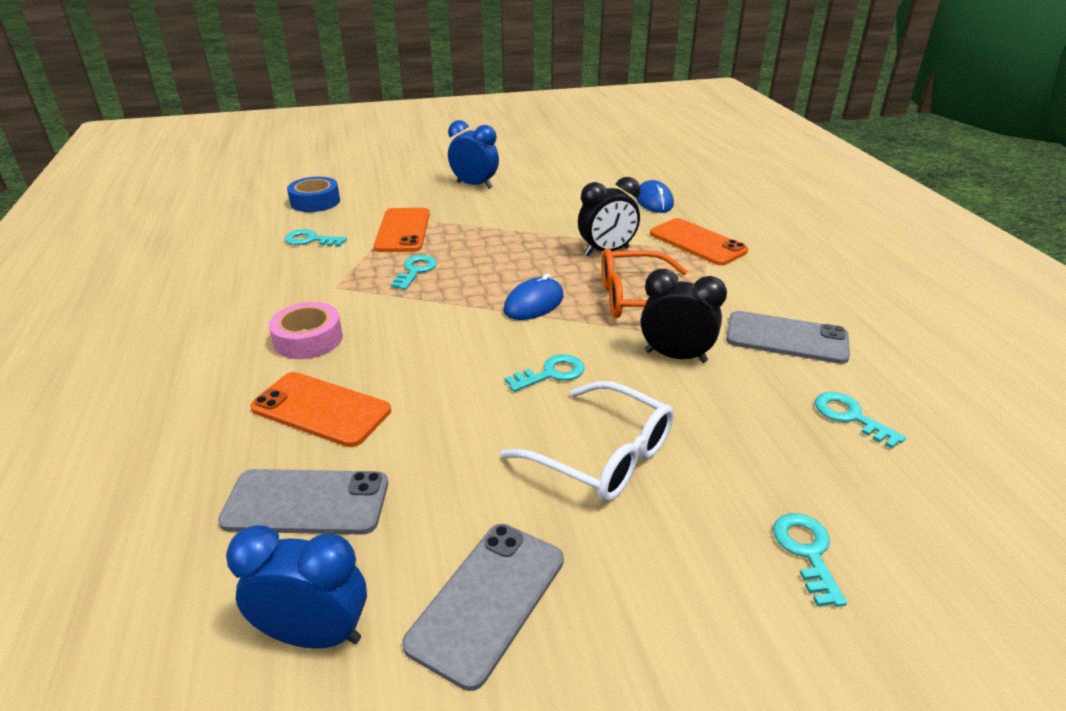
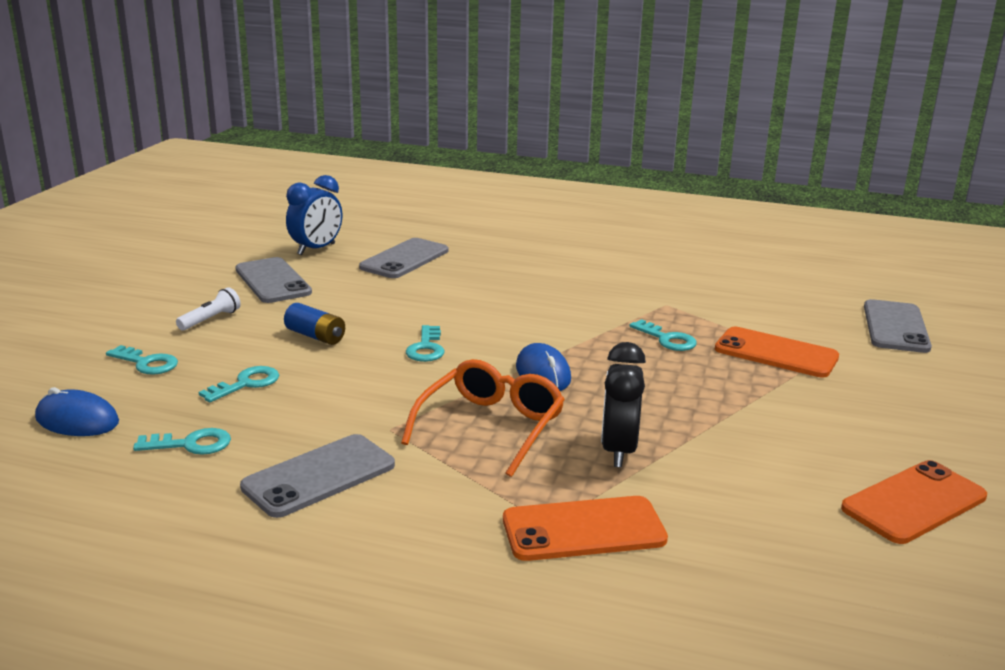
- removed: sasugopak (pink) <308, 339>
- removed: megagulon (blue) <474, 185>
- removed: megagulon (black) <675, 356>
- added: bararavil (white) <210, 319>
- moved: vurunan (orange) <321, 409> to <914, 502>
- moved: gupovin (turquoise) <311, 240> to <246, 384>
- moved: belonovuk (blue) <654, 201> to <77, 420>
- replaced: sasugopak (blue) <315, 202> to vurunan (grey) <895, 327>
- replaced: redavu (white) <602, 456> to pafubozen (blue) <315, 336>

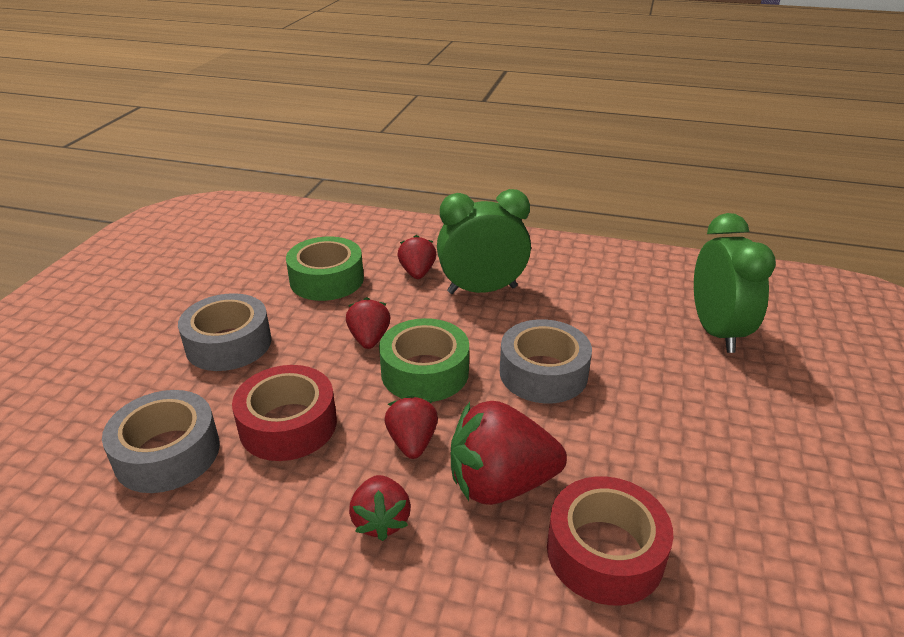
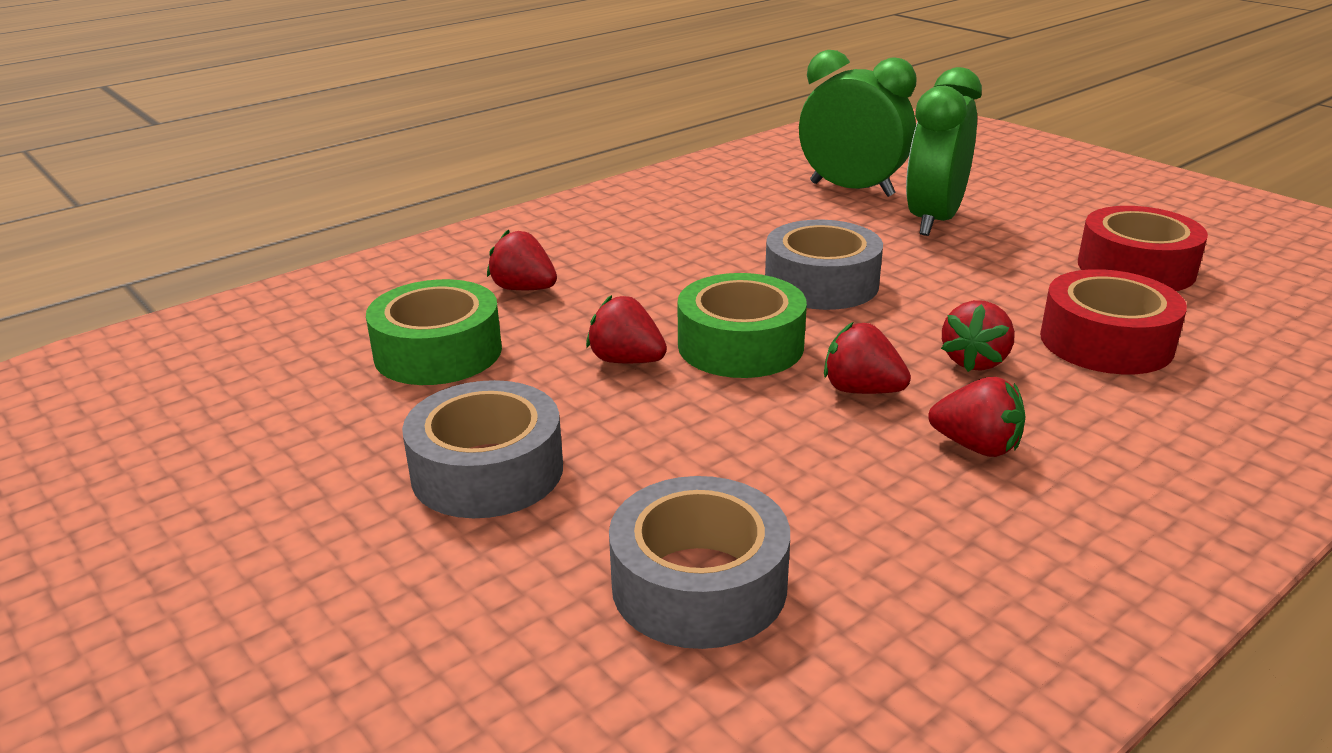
- moved: sasugopak (red) <288, 425> to <1136, 268>
- moved: megagulon (green) <482, 290> to <934, 220>
- resized: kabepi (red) <500, 484> = <975, 361> x0.57

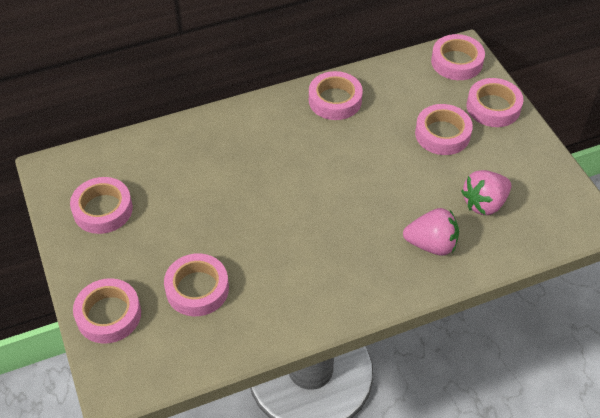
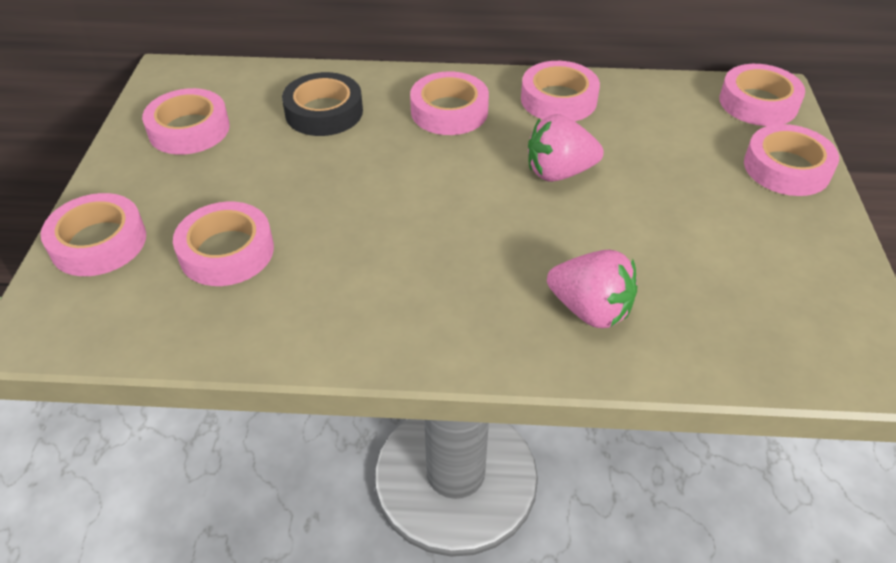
- added: sasugopak (black) <324, 112>
- moved: sasugopak (pink) <442, 134> to <449, 111>
- moved: kabepi (pink) <484, 203> to <559, 172>

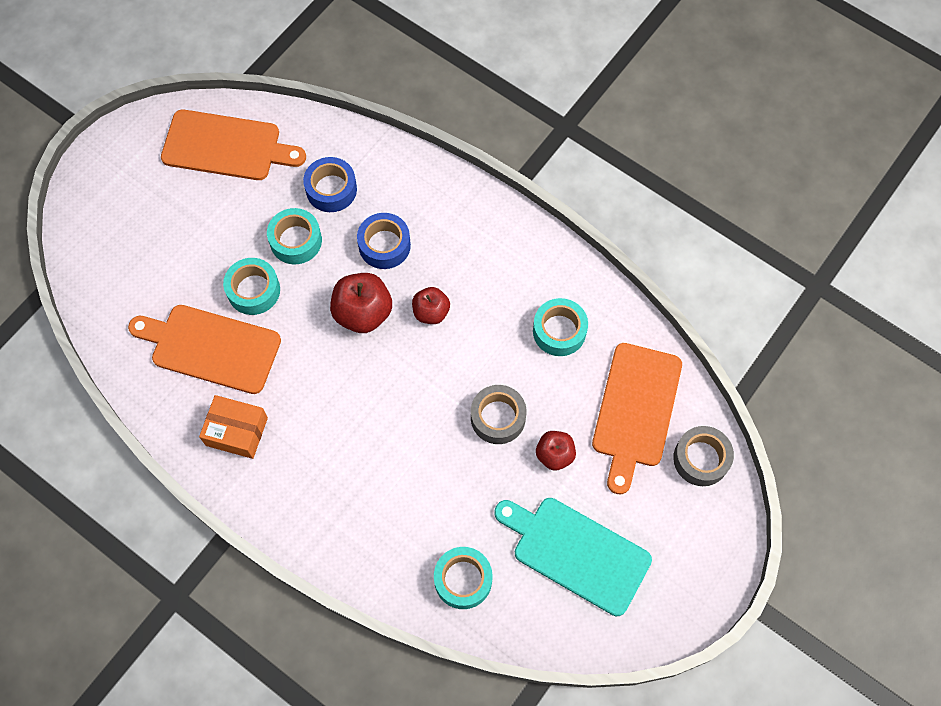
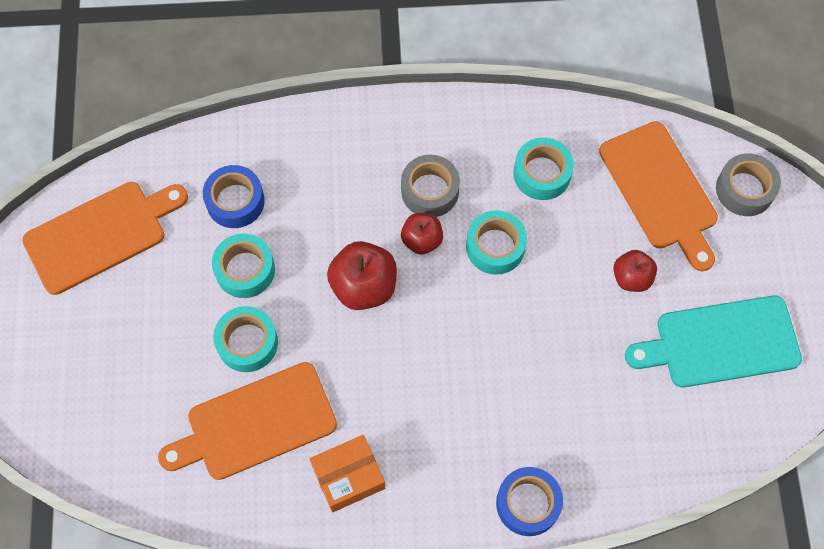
- moved: sasugopak (blue) <384, 245> to <528, 503>
- moved: sasugopak (turquoise) <463, 580> to <495, 247>
- moved: sasugopak (grey) <498, 417> to <430, 191>

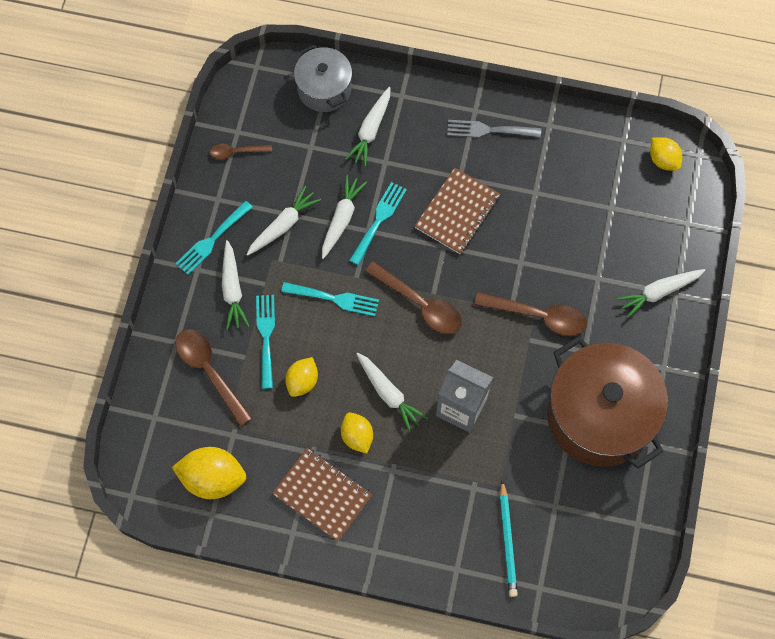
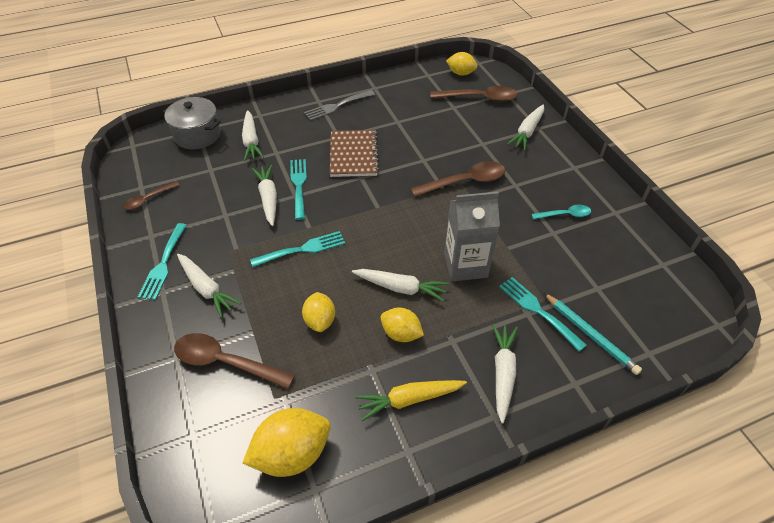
- moved: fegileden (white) <283, 225> to <503, 373>
- moved: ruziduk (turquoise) <266, 336> to <538, 310>
- moved: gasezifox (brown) <420, 304> to <479, 98>
- replaced: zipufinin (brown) <322, 495> to fegileden (yellow) <409, 399>
- replaced: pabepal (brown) <599, 415> to gasezifox (turquoise) <565, 215>

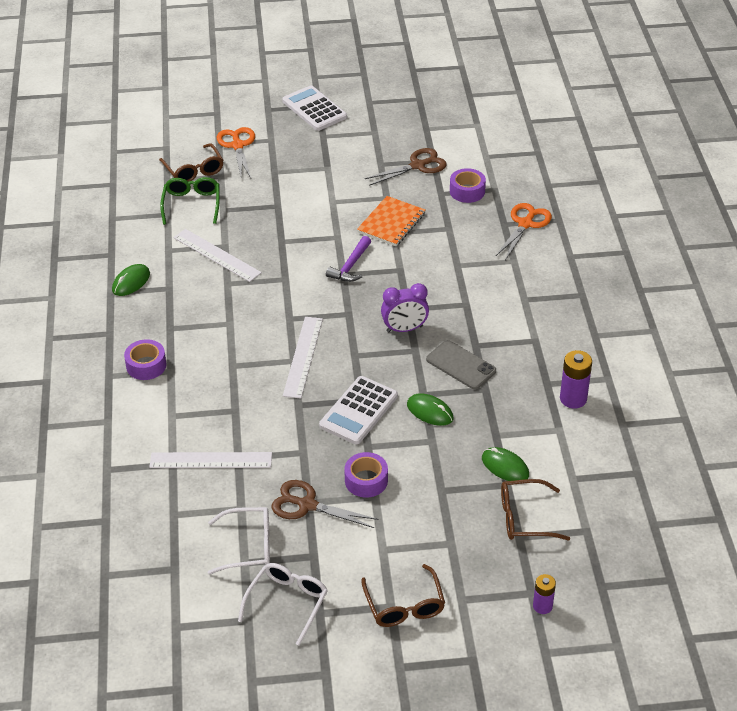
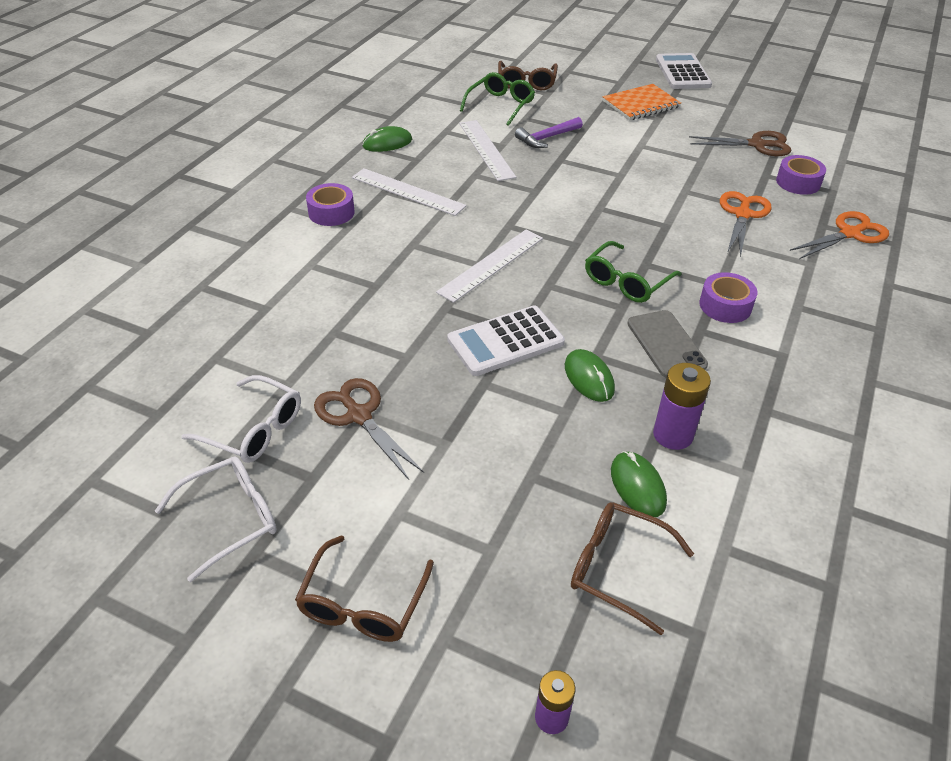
- moved: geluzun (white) <211, 460> to <407, 192>
- moved: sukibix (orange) <237, 145> to <742, 214>
- moved: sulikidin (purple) <350, 266> to <546, 138>
- moved: sasugopak (purple) <366, 480> to <725, 306>
- moved: zipufinin (orange) <391, 223> to <640, 104>
- moved: pafubozen (purple) <573, 399> to <673, 435>
- replaced: megagulon (purple) <404, 329> to redavu (green) <626, 281>

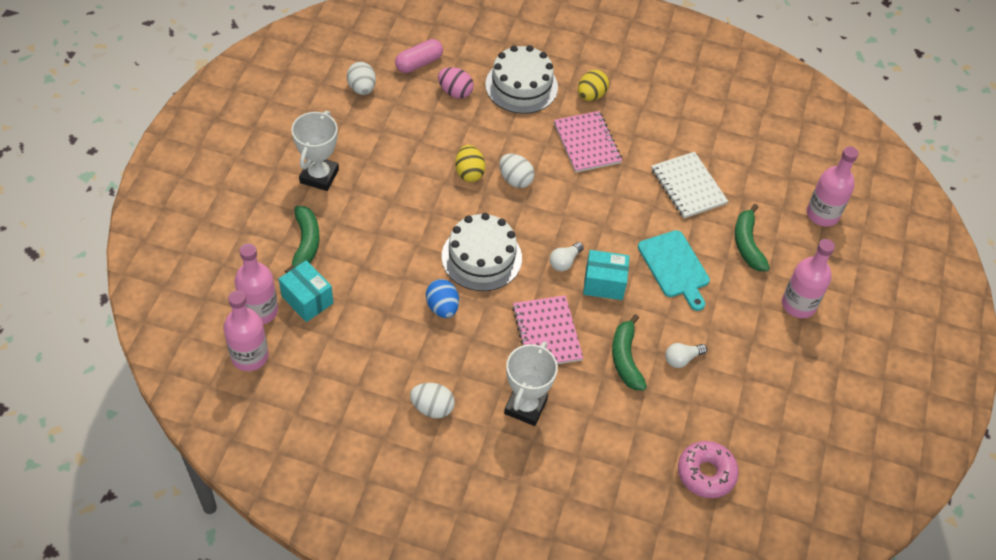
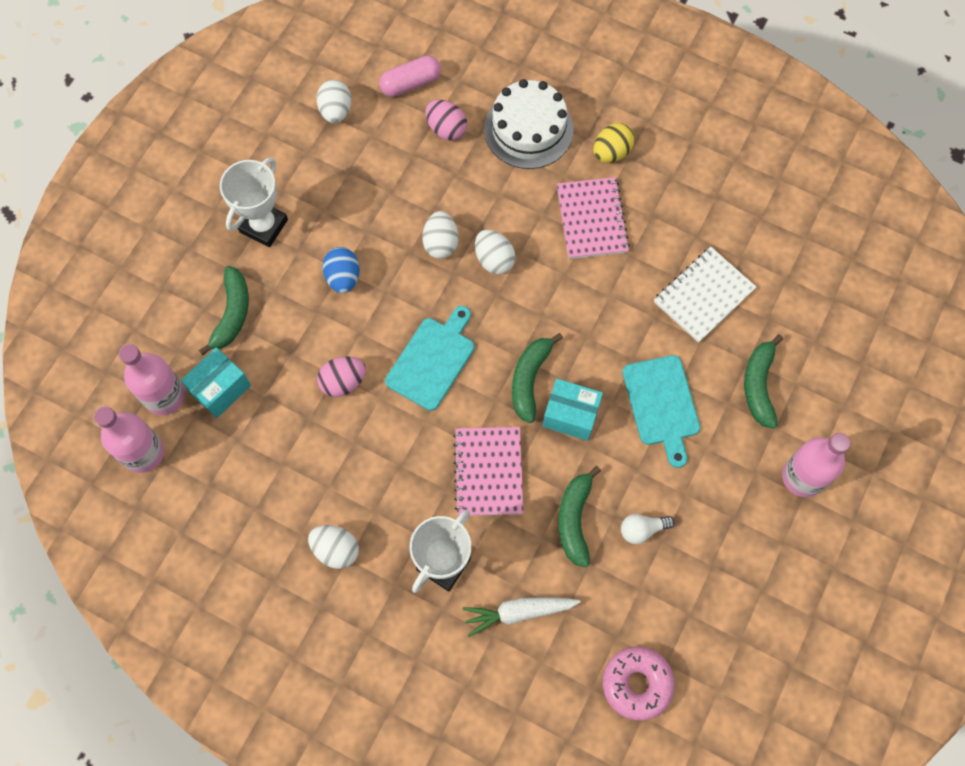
- removed: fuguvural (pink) <822, 214>
- added: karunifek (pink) <343, 382>
- added: fegileden (white) <519, 612>
- moved: karunifek (blue) <442, 307> to <343, 277>
- replaced: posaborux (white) <481, 257> to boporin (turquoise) <432, 360>
- replaced: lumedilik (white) <564, 262> to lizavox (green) <530, 379>
- recoloured: karunifek (yellow) <469, 173> to karunifek (white) <441, 243>
- turned: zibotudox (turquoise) <307, 300> = <220, 389> 75 degrees clockwise
- turned: zipufinin (white) <688, 186> = <703, 295> 60 degrees clockwise

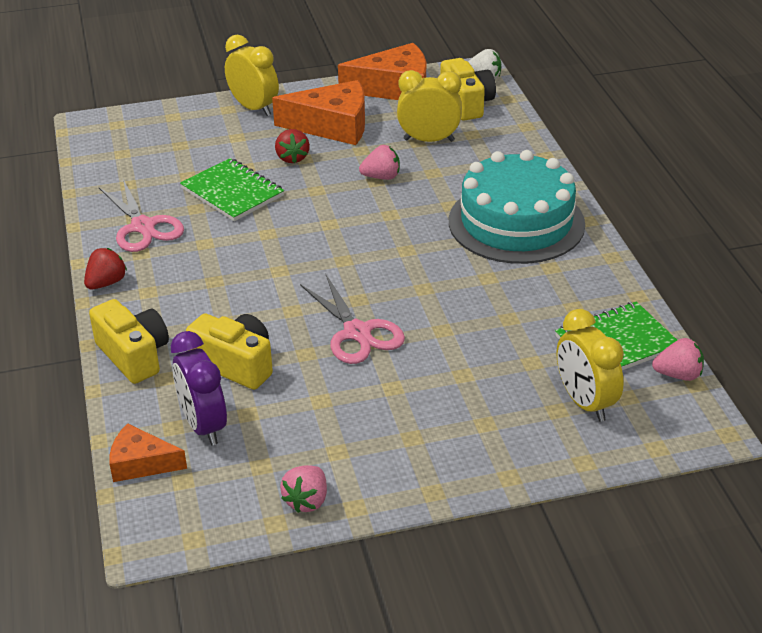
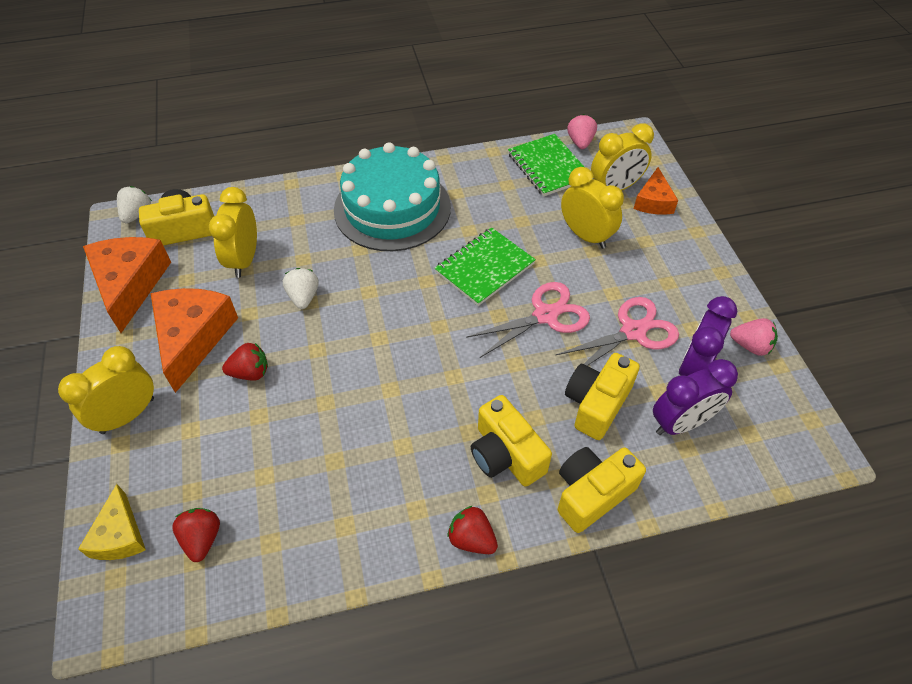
- added: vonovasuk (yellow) <119, 535>
- added: kabepi (red) <202, 539>
- added: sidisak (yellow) <506, 454>
- added: megagulon (yellow) <586, 236>
- added: megagulon (purple) <693, 368>
- moved: sukibix (pink) <143, 227> to <633, 331>
- moved: vonovasuk (orange) <141, 463> to <653, 201>
- moved: zipufinin (green) <232, 192> to <485, 268>
- recoloured: kabepi (pink) <381, 177> to kabepi (white) <303, 297>

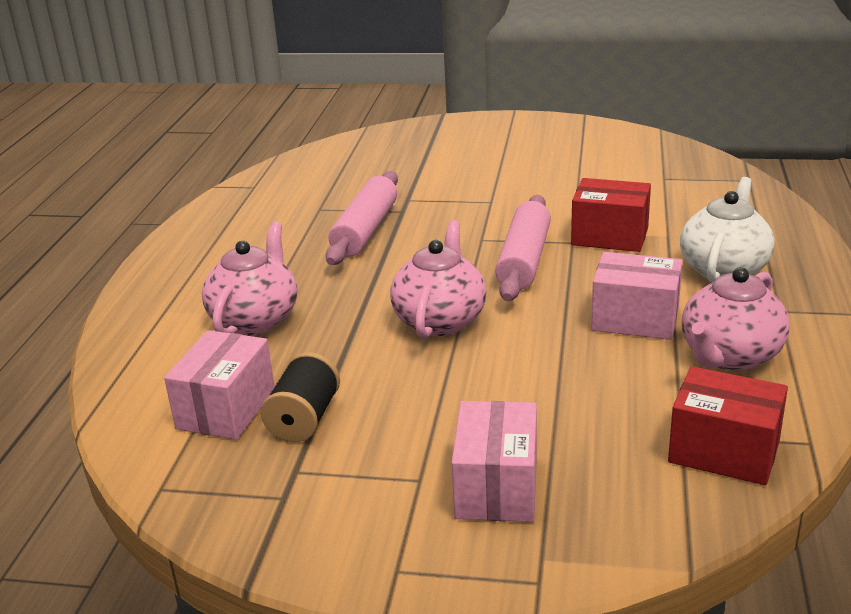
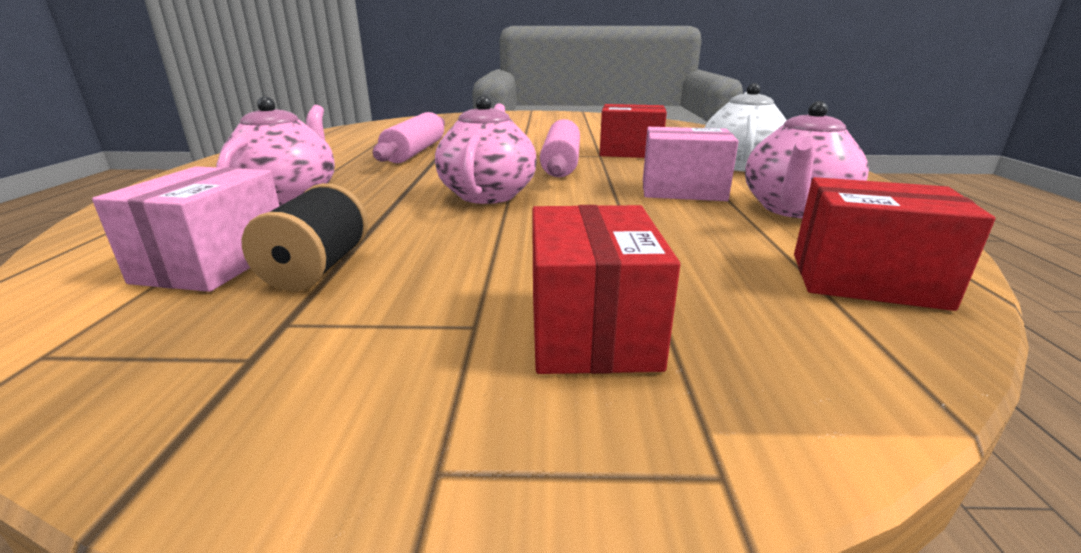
- recoloured: zibotudox (pink) <497, 487> to zibotudox (red) <591, 329>

